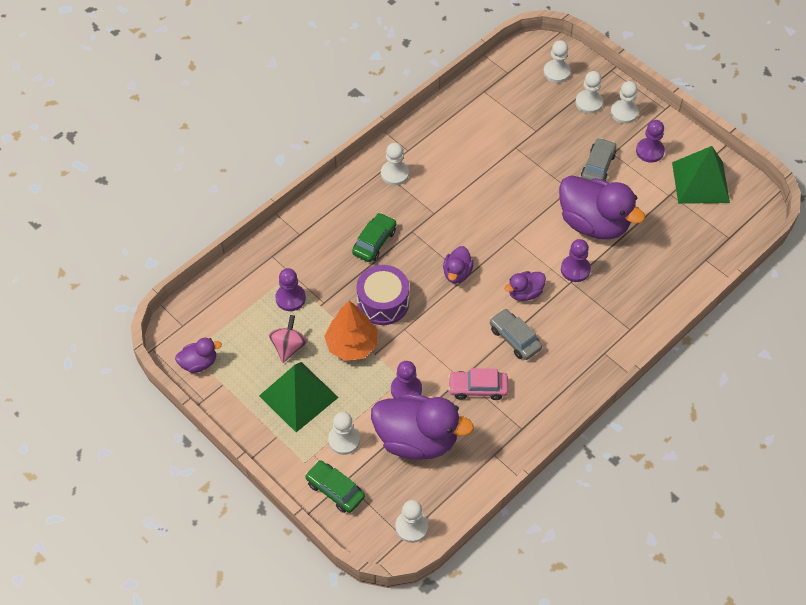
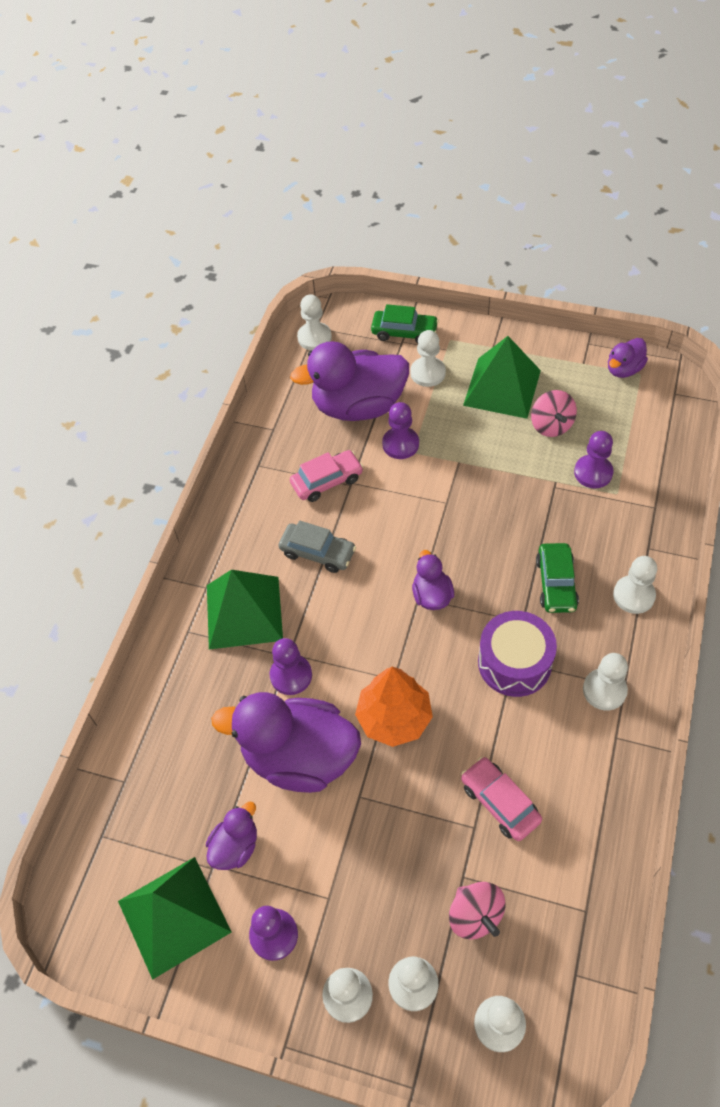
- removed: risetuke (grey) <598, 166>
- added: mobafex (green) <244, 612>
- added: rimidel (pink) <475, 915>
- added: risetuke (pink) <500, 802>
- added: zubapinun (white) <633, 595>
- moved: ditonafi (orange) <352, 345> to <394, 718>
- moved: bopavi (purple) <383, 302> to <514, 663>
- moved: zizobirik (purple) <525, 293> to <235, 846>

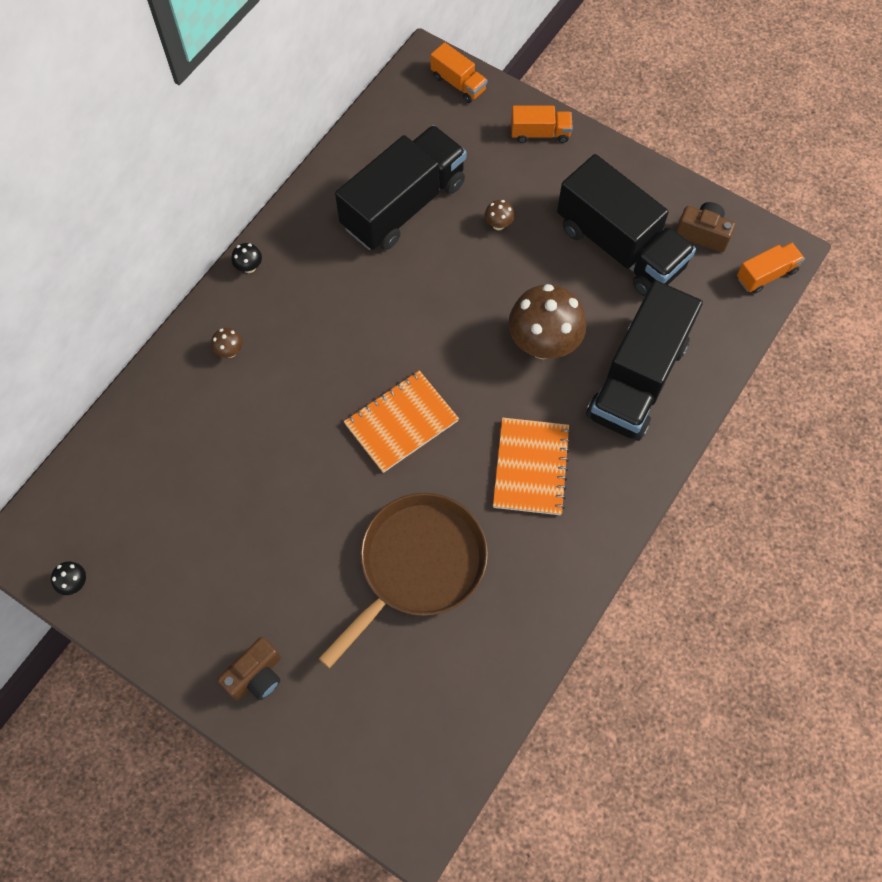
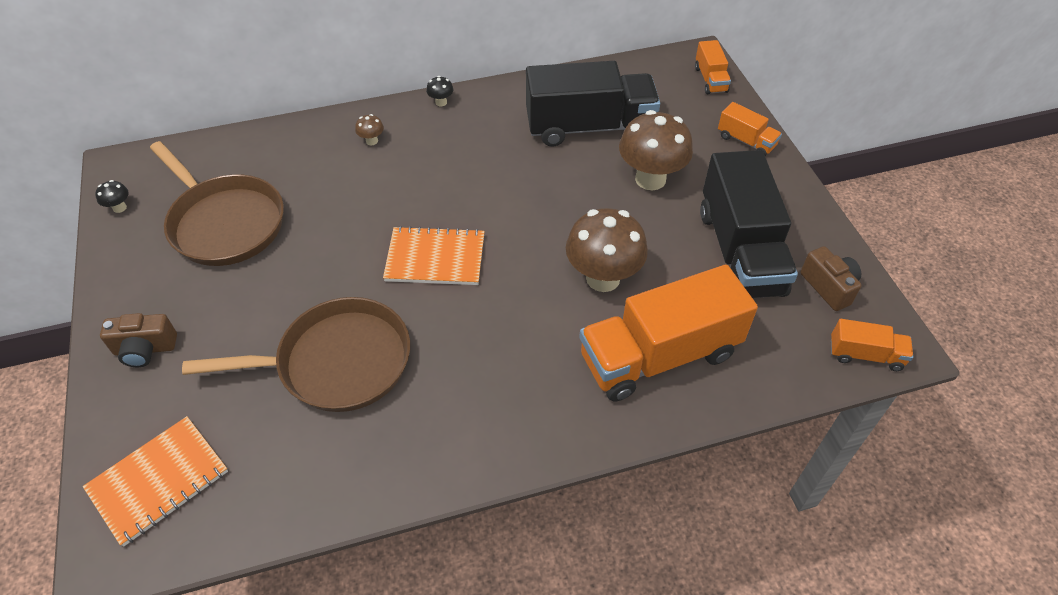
- added: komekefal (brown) <224, 223>
- moved: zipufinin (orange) <531, 467> to <158, 481>
- recoloured: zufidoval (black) <637, 379> to zufidoval (orange) <659, 355>
- resized: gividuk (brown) <498, 224> = <650, 179> x2.43

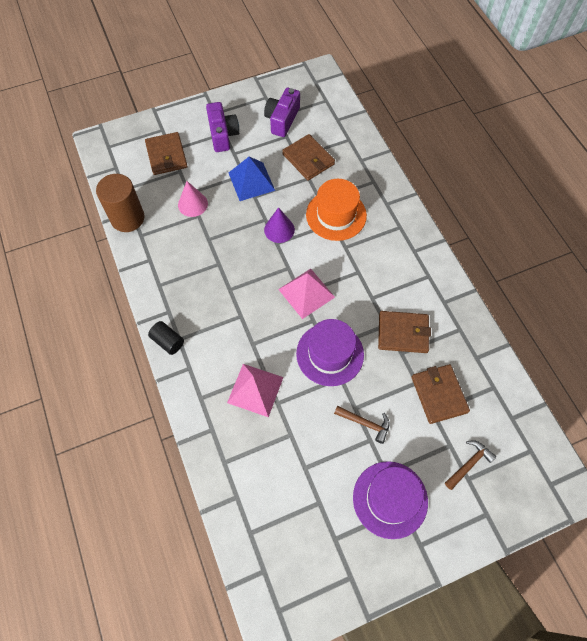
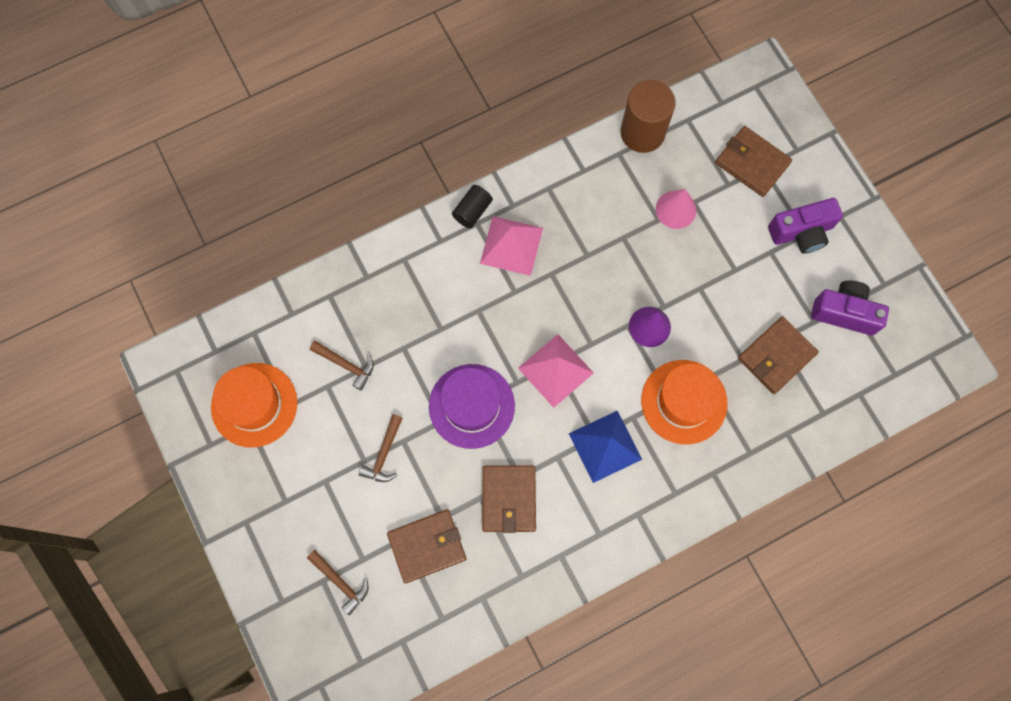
- removed: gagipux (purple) <390, 499>
- added: gagipux (orange) <254, 405>
- added: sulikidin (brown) <346, 365>
- moved: mobafex (pink) <255, 390> to <511, 245>
- moved: mobafex (blue) <251, 181> to <605, 446>
- turned: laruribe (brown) <166, 155> = <752, 163> 60 degrees clockwise

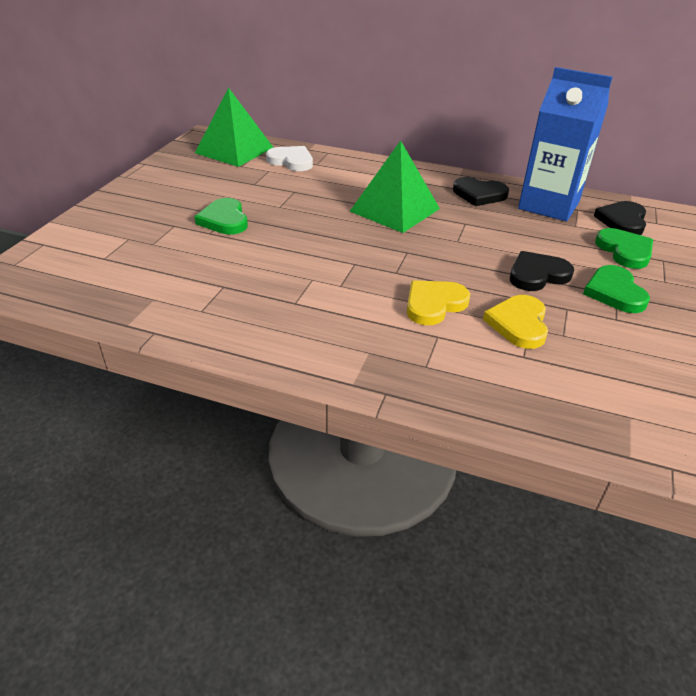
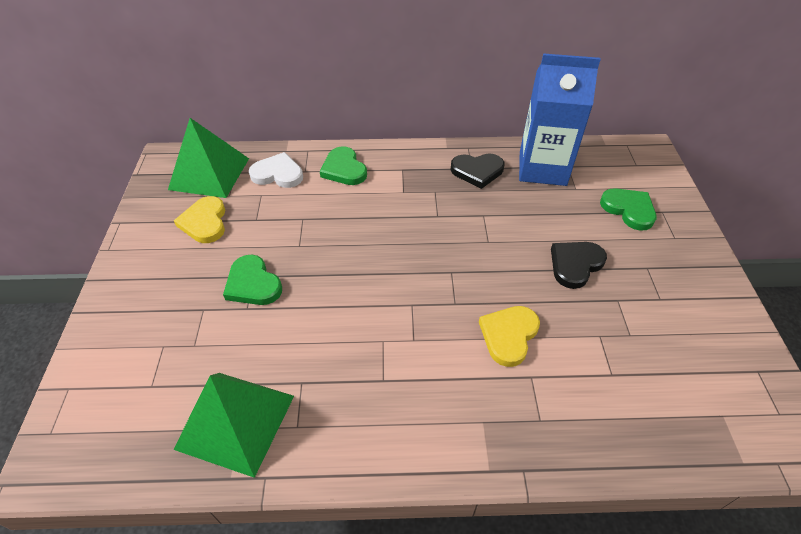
- removed: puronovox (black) <622, 221>
- moved: mobafex (green) <394, 210> to <235, 422>
- moved: puronovox (yellow) <518, 324> to <205, 222>
- moved: puronovox (green) <614, 292> to <344, 169>

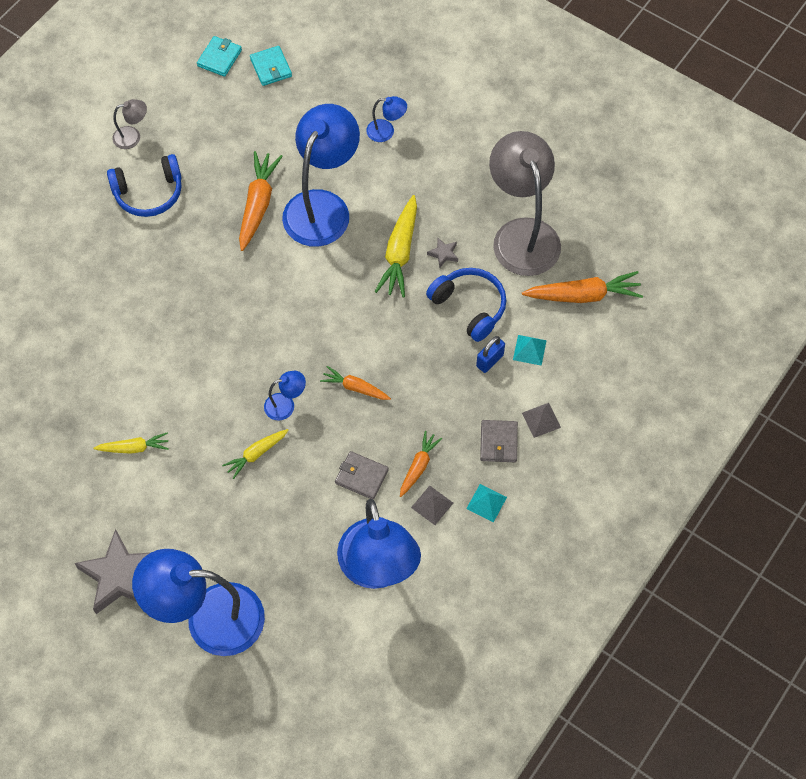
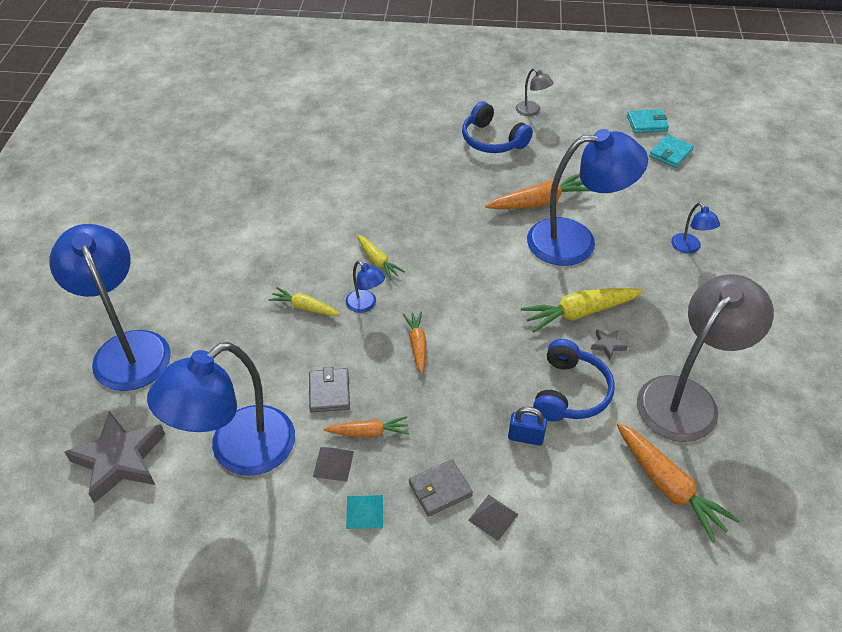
- removed: mobafex (turquoise) <529, 350>
- moved: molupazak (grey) <120, 576> to <120, 460>
- moved: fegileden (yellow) <134, 448> to <377, 261>

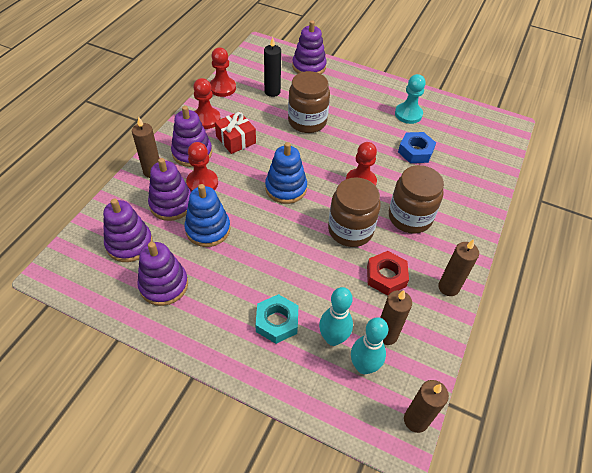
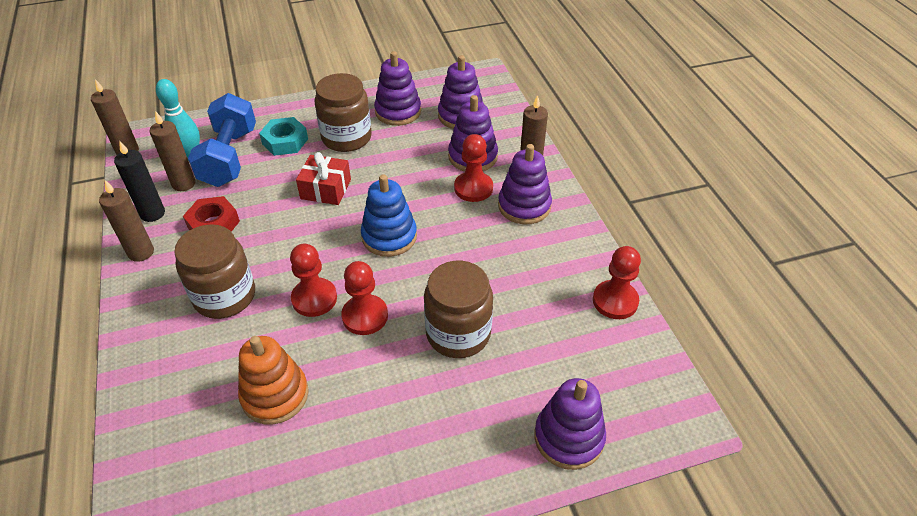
- removed: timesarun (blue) <208, 229>
- removed: zubapinun (turquoise) <408, 114>
- moved: zubapinun (red) <206, 119> to <365, 316>
- moved: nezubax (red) <236, 140> to <326, 189>
- moved: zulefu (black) <272, 92> to <152, 213>
- moved: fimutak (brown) <350, 230> to <346, 138>
- replaced: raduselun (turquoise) <333, 338> to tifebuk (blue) <229, 157>
- replaced: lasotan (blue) <415, 151> to timesarun (orange) <275, 395>

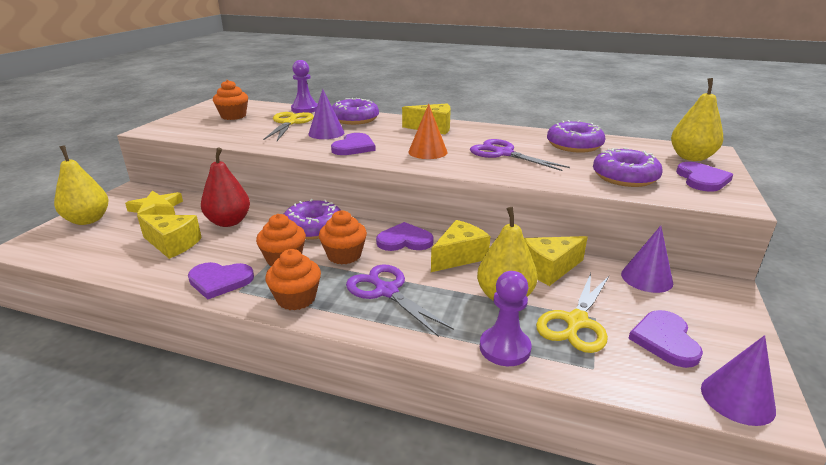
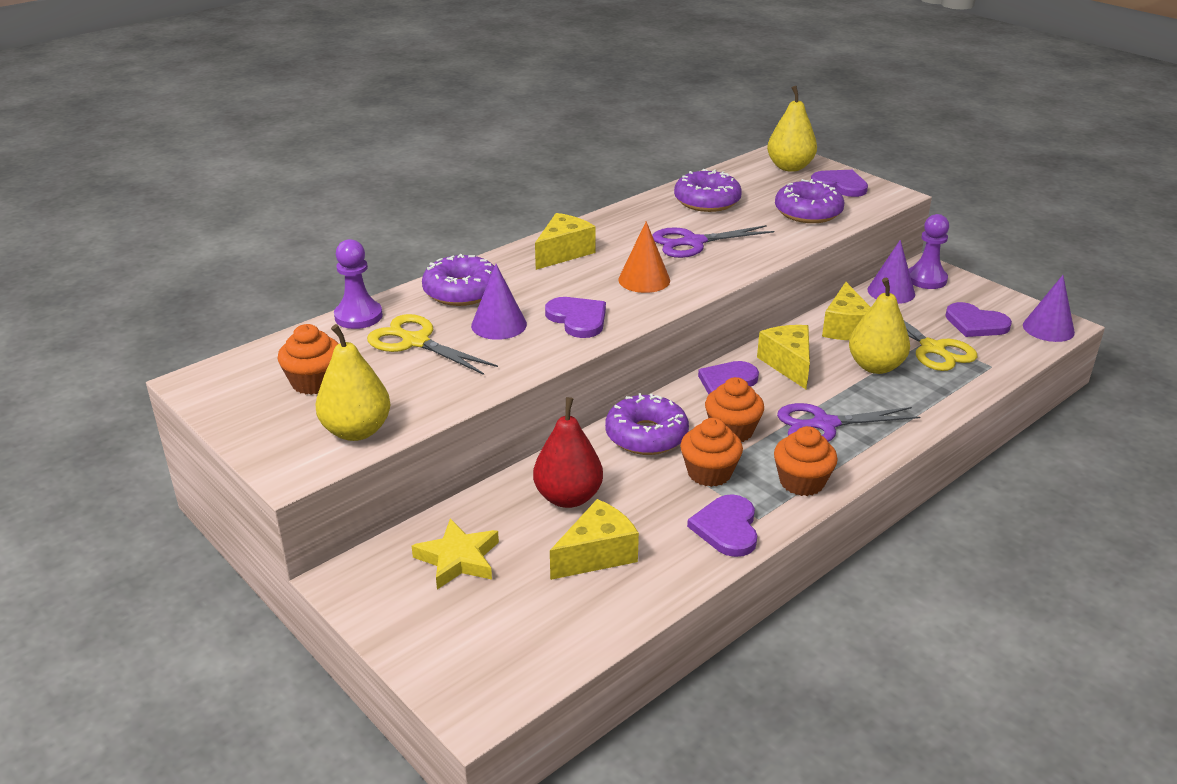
- moved: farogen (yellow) <88, 220> to <356, 431>
- moved: zubapinun (purple) <504, 348> to <926, 279>
- turned: puronovox (purple) <220, 281> = <727, 528> 150 degrees clockwise

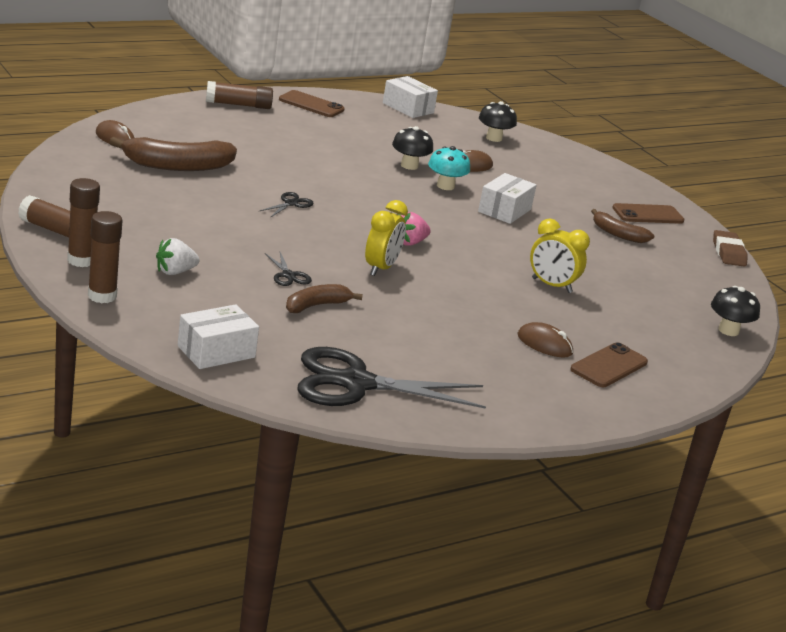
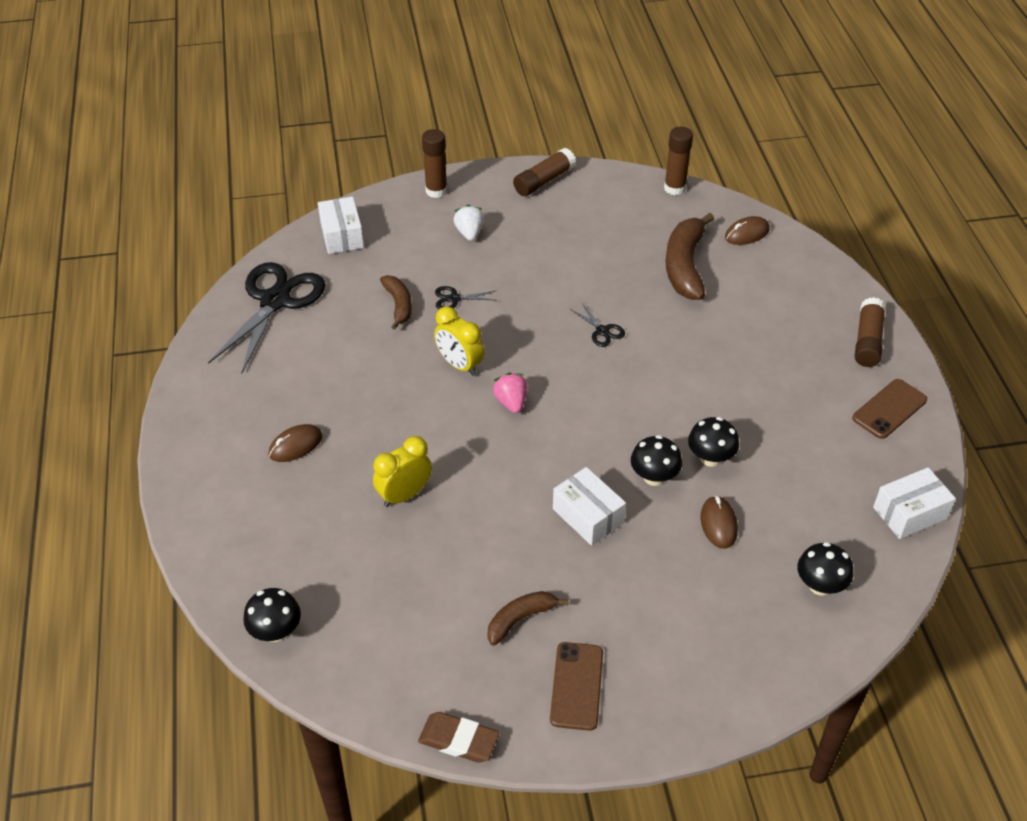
- removed: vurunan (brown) <609, 366>
- moved: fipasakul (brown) <81, 260> to <674, 188>
- recoloured: gividuk (turquoise) <445, 186> to gividuk (black) <654, 477>

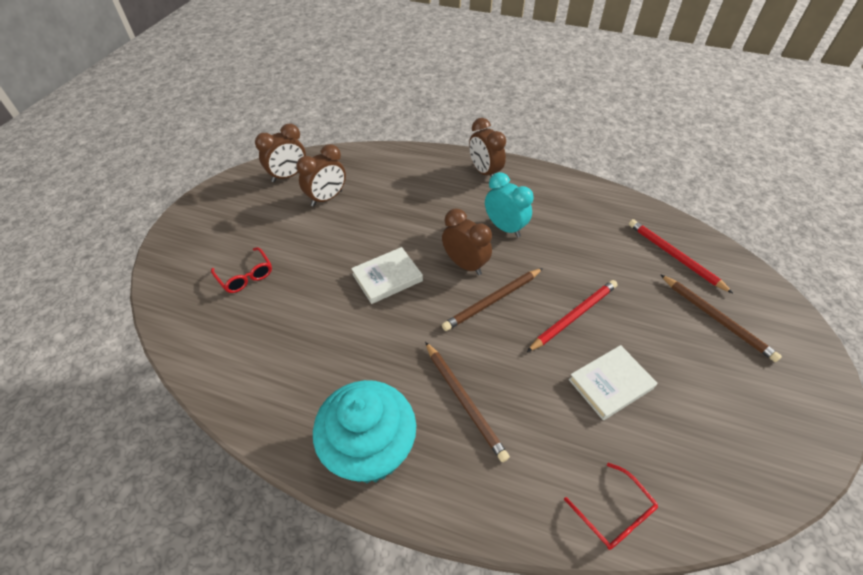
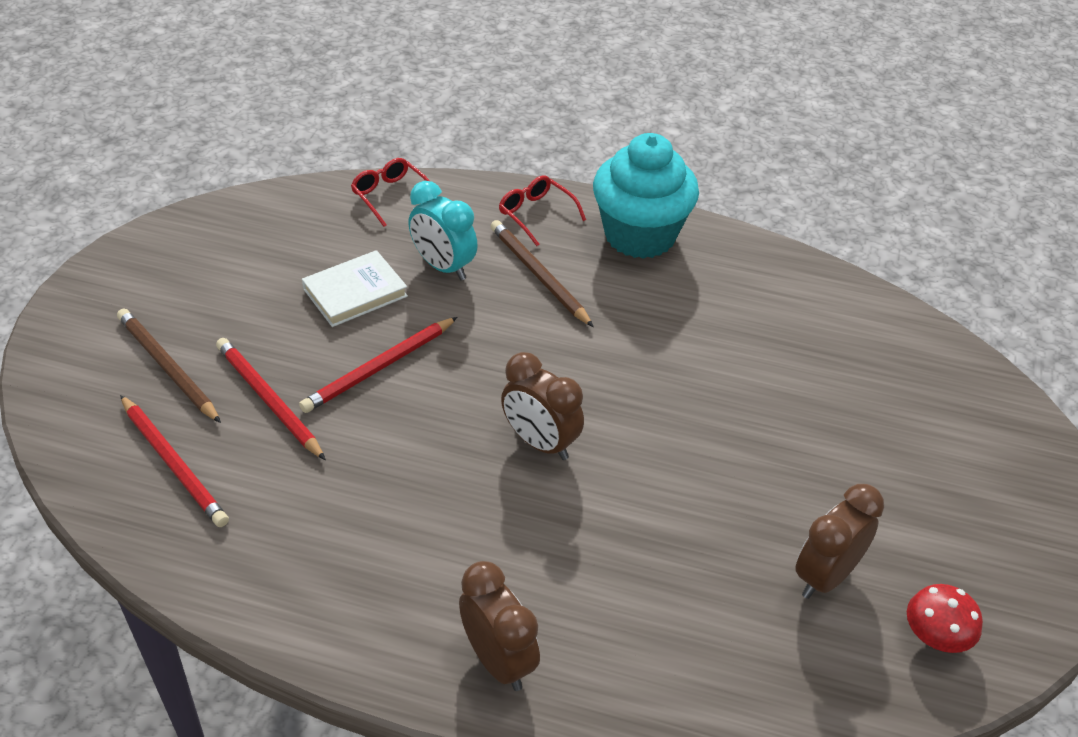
- removed: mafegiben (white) <387, 277>
- removed: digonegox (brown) <492, 301>
- added: digonegox (red) <268, 400>
- moved: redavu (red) <245, 276> to <536, 214>
- moved: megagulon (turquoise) <504, 228> to <443, 267>
- replaced: megagulon (brown) <288, 176> to gividuk (red) <935, 636>

